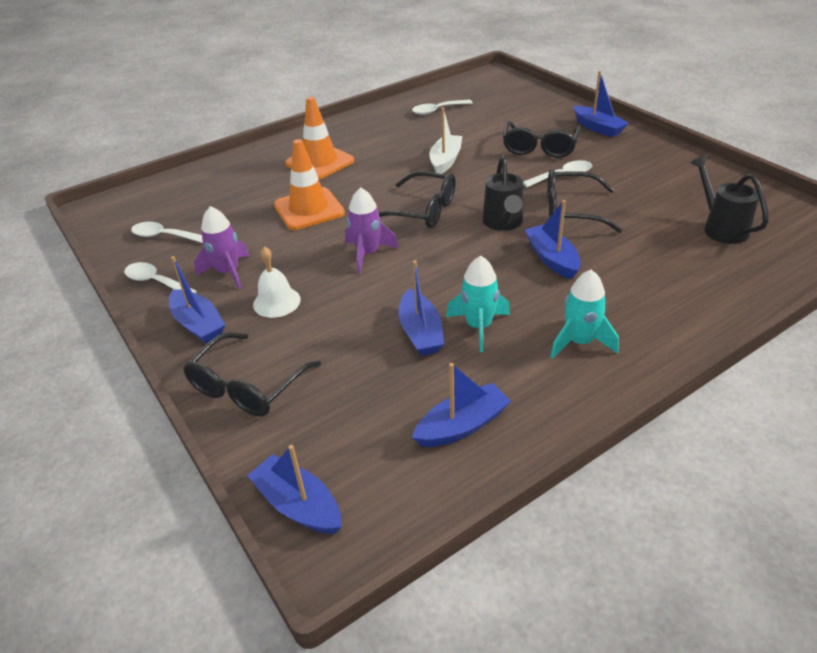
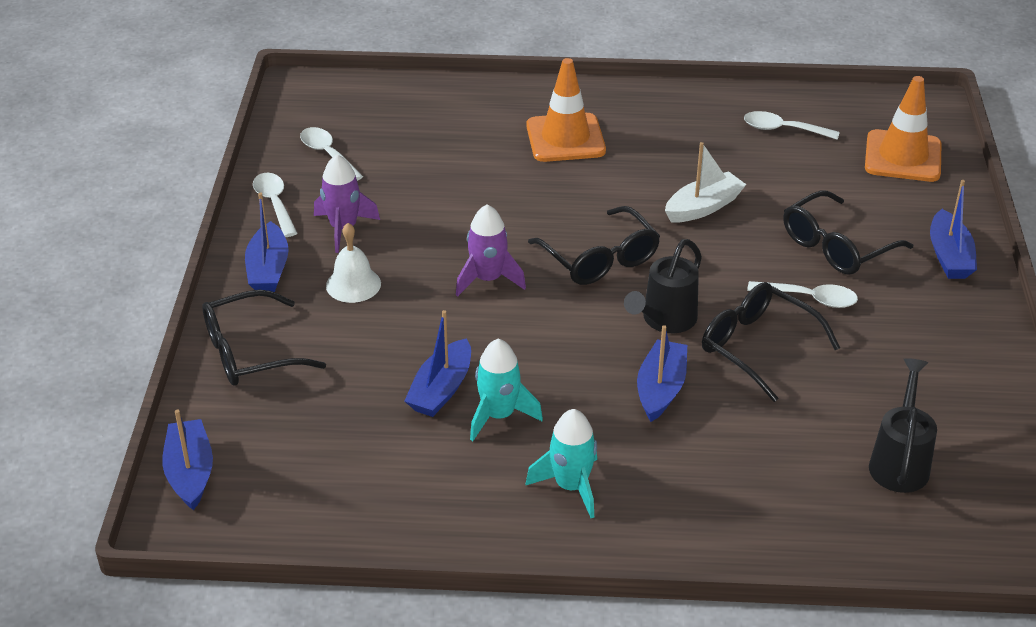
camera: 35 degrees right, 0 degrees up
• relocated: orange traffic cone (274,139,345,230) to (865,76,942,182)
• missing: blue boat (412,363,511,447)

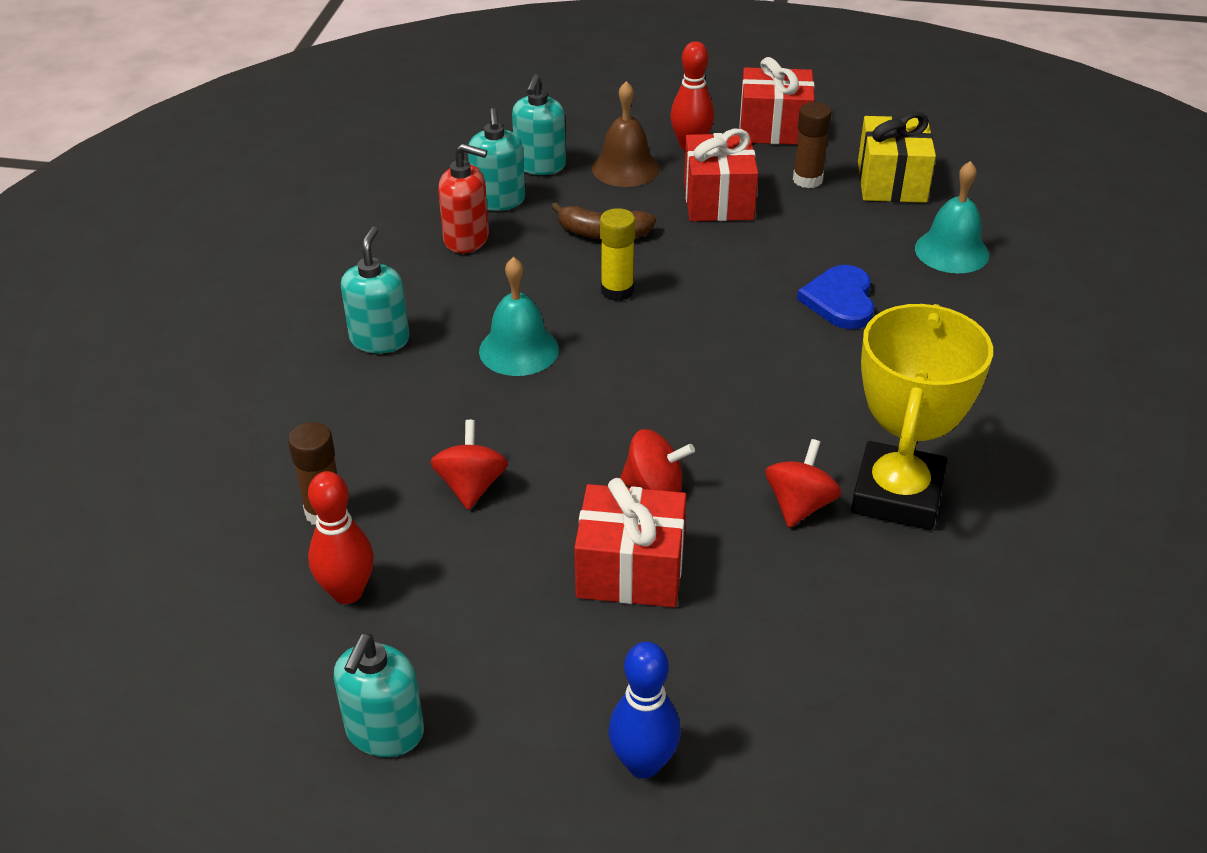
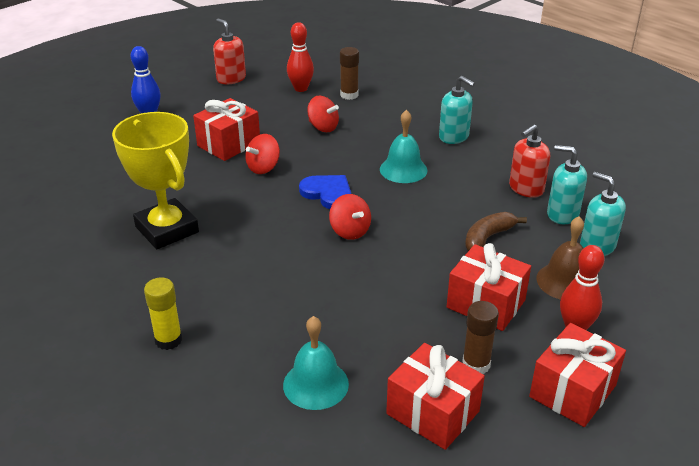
camera: 125 degrees right, 5 degrees down
• relocated: yellow glue stick (600,208,635,301) to (144,277,182,350)
• colour: turquoise soap dispenser (334,633,424,757) to red soap dispenser (213,18,246,84)
• relocated: blue heart (797,265,875,329) to (299,175,351,209)
• relocated: red spinning top (765,439,841,528) to (329,194,371,240)
• colour: yellow gift (858,112,936,203) to red gift (386,343,485,450)

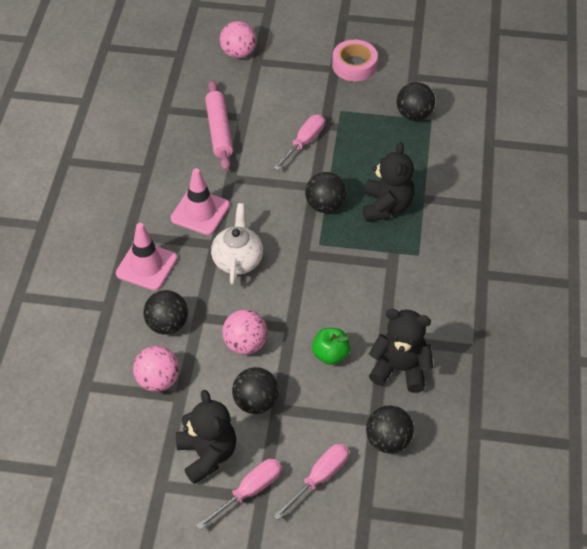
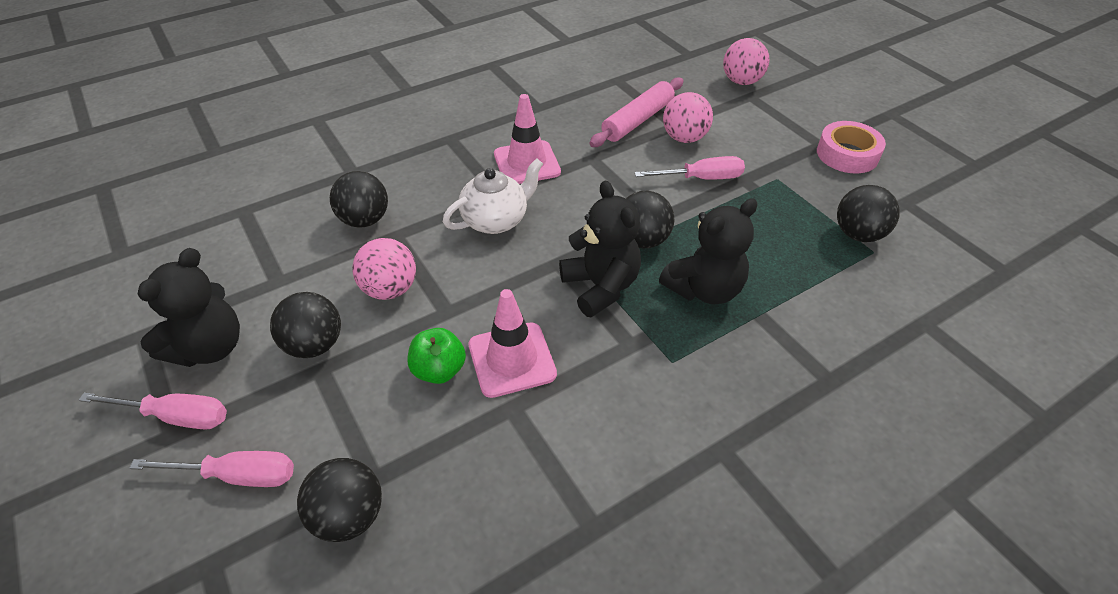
camera: 50 degrees right, 5 degrees down
• relocated: pink traffic cone (116,223,177,290) to (469,289,557,398)
• relocated: black teddy bear (369,309,433,393) to (559,180,641,317)
• relocated: pink ball (133,346,179,392) to (663,92,713,143)

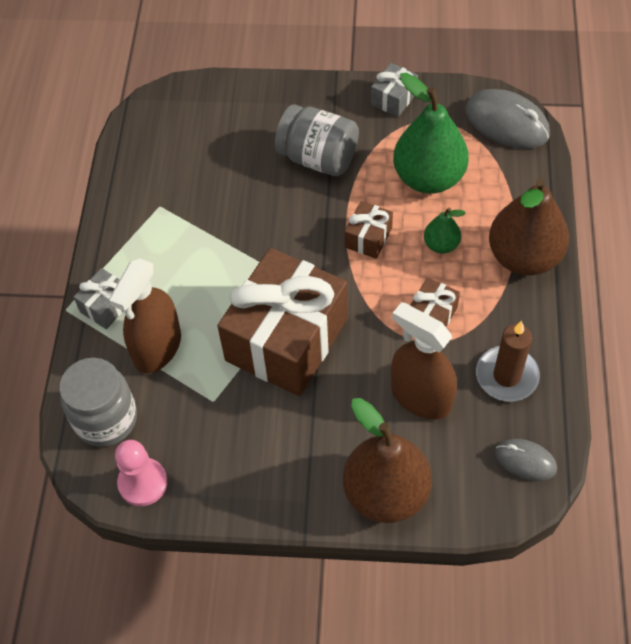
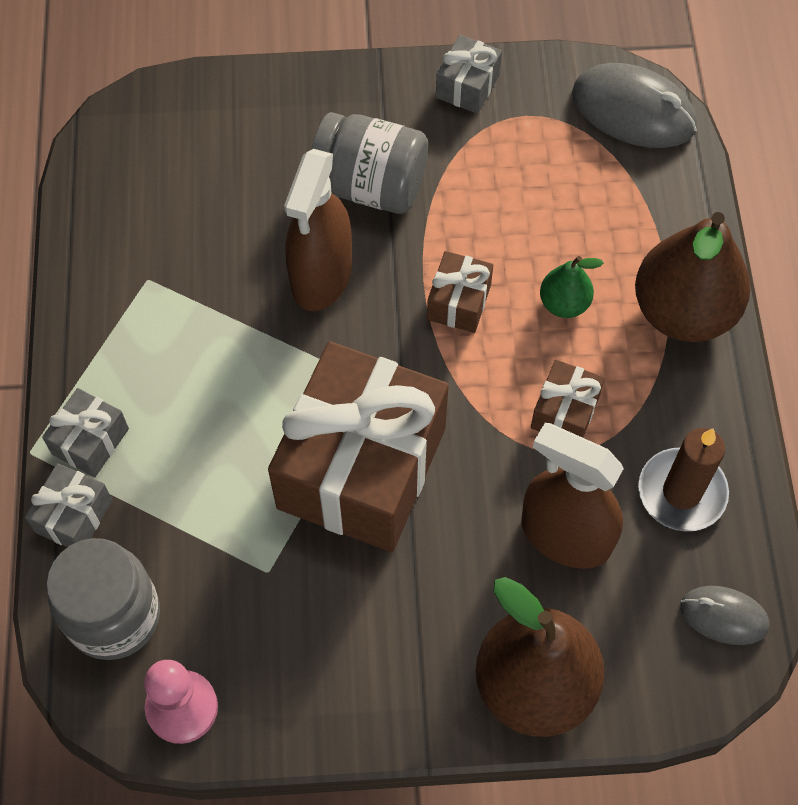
camera: 10 degrees left, 5 degrees up
• appeared: grey gift (25,463,112,547)
• relocated: brown spray bottle (109,259,181,373) to (284,149,352,311)
• missing: green pear (393,73,469,194)

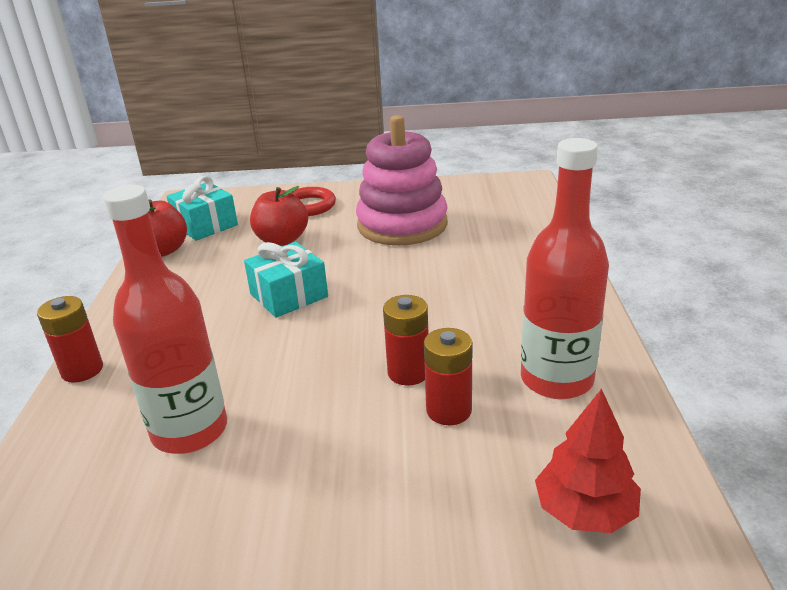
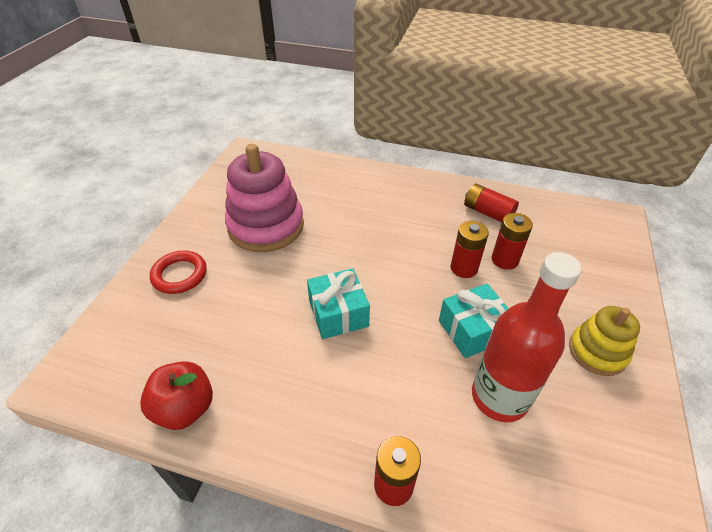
camera: 75 degrees left, 15 degrees up
• relocated: turquoise gift (166,176,238,241) to (439,284,509,358)
• exchanged: red bottle (521,138,609,399) to red battery (464,184,519,222)
• appeared: yellow stacking toy (569,306,640,376)
• missing: red apple (250,186,308,246)
• missing: red tree (535,389,641,533)

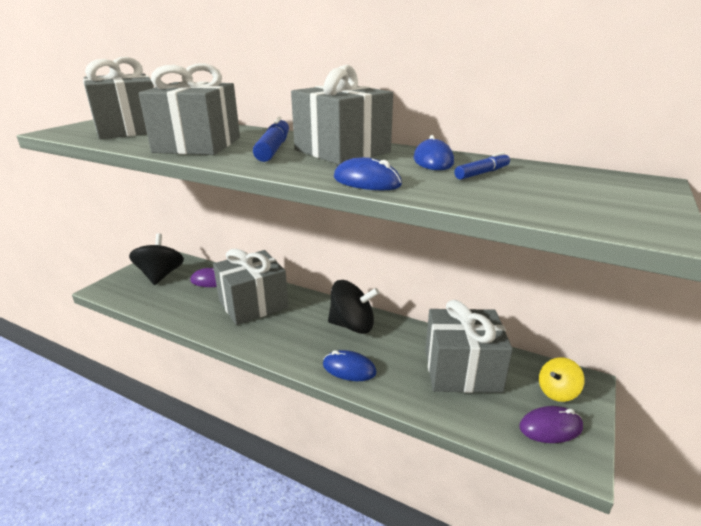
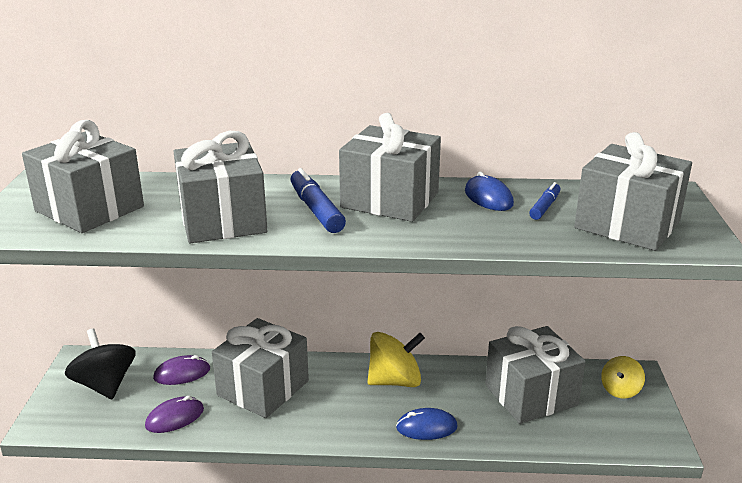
camera: 25 degrees left, 0 degrees up
• relocated: purple mouse (519,406,583,443) to (145,396,204,433)
• colour: black spinning top (328,280,379,334) to yellow spinning top (368,332,425,387)
• appeared: grey gift (574,132,692,251)
• missing: blue mouse (334,157,402,190)

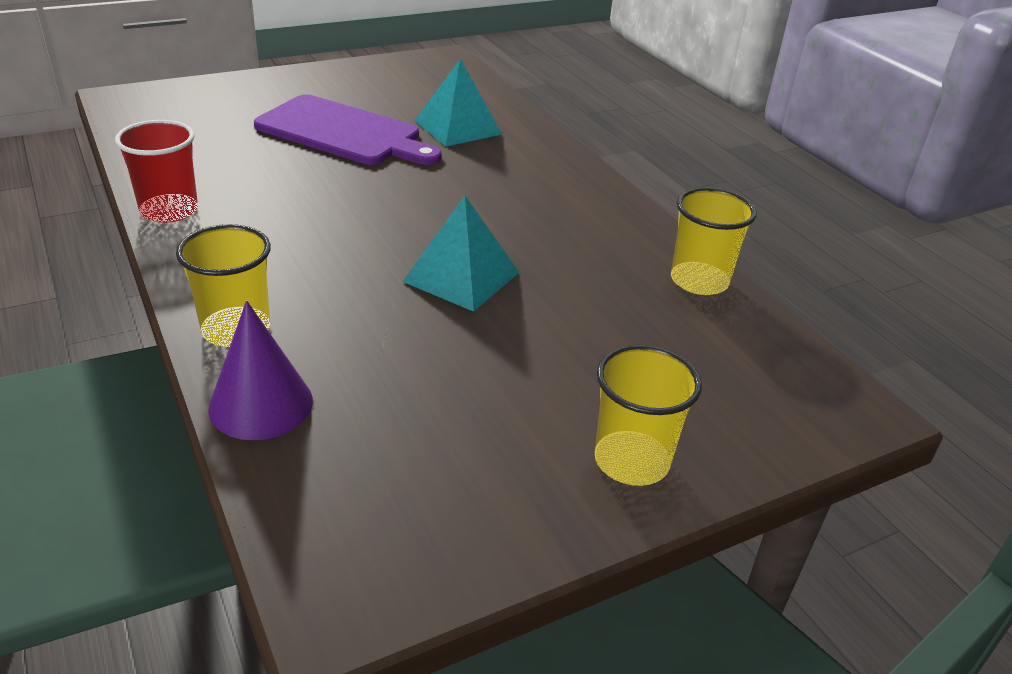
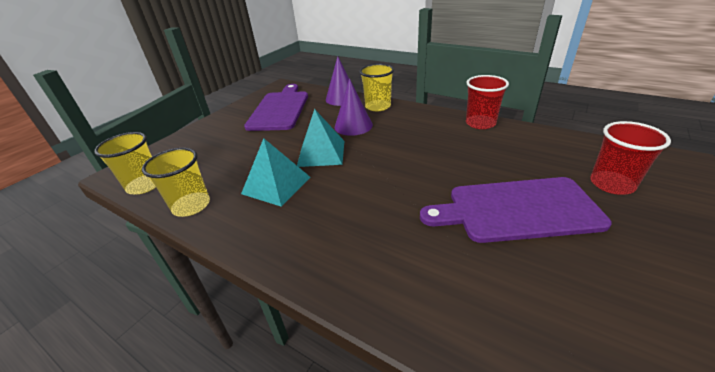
camera: 155 degrees right, 0 degrees up
• relocated: yellow cup (595,344,702,486) to (94,132,156,194)
• relocated: turquoise pyramid (415,59,502,146) to (241,138,310,207)
• appeared: purple cutting board (244,84,308,131)
• appeared: purple cone (335,78,373,136)
• appeared: red cup (590,121,671,195)

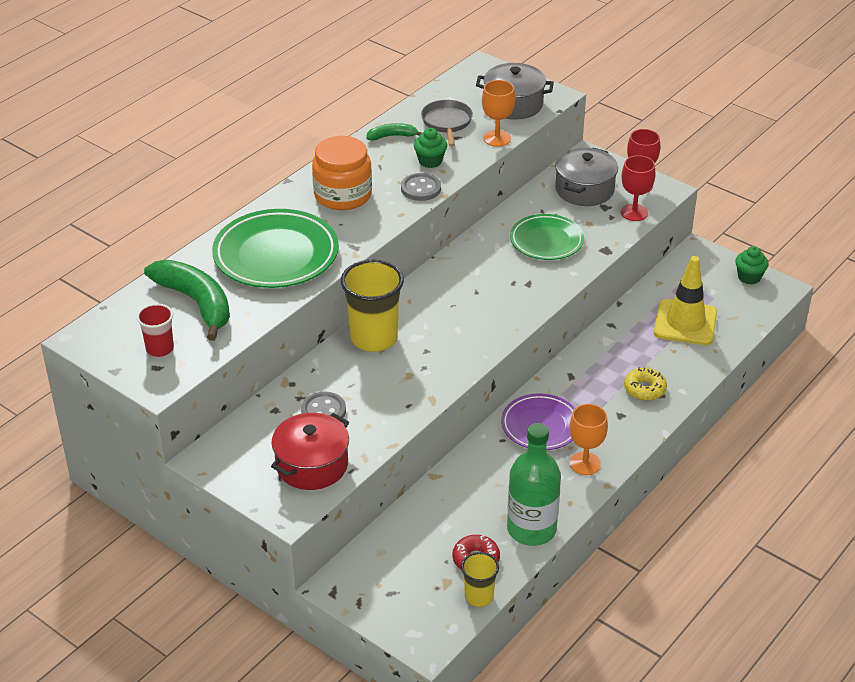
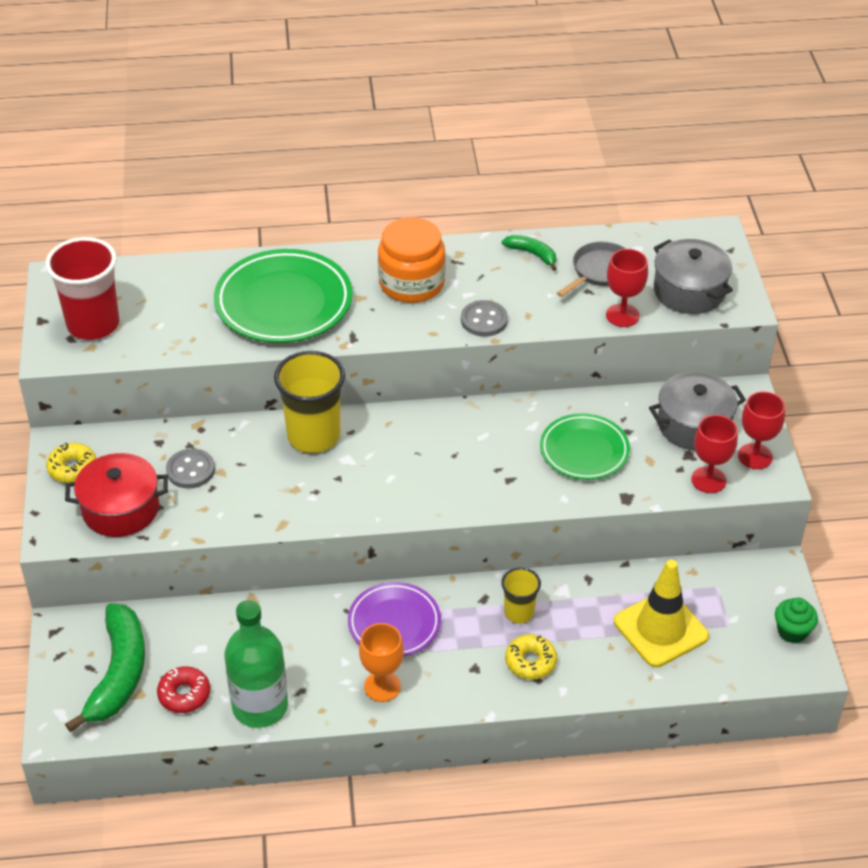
camera: 45 degrees right, 5 degrees up
• size: red cup (137,303,174,357) = (45,237,119,340) x1.83
• appeared: yellow donut (46,443,96,483)
• relocated: green banana (144,260,230,341) to (65,603,145,732)
• relocated: yellow cup (461,552,499,607) to (501,567,541,624)
• colour: orange goblet (482,80,515,147) to red goblet (606,249,648,327)
• missing: green cupcake (414,128,447,168)

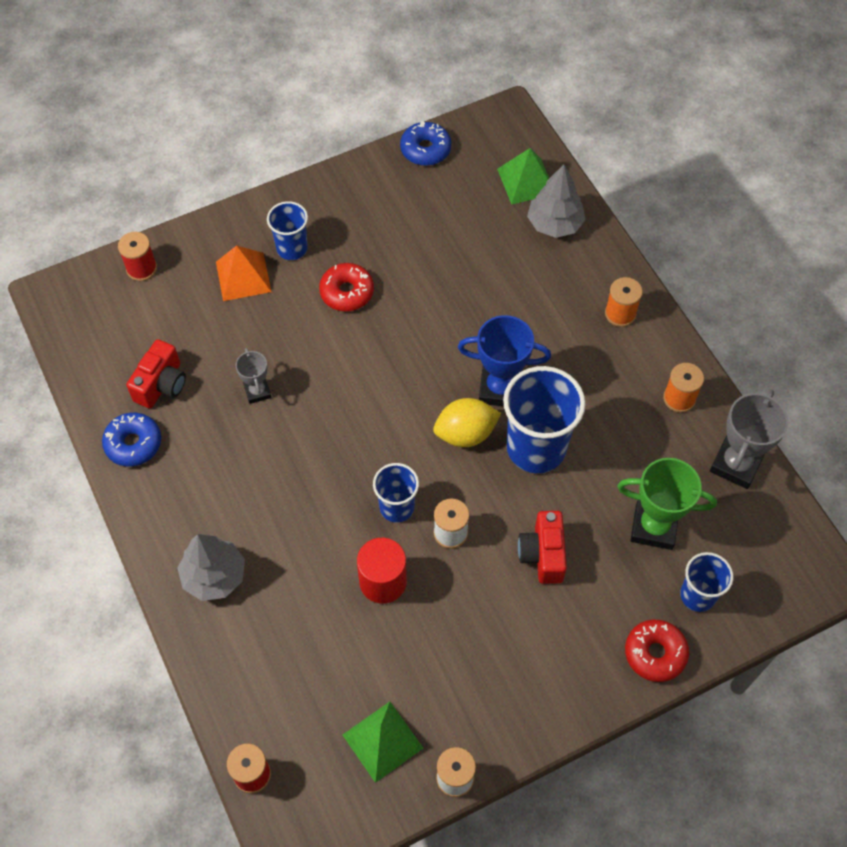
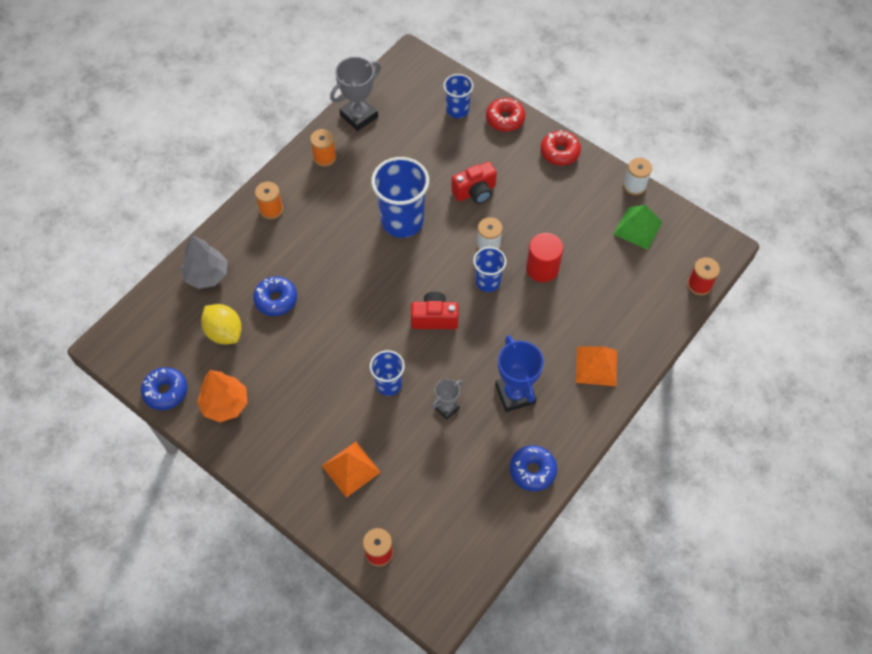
camera: 115 degrees left, 0 degrees up
• appeared: orange tree (197,370,247,422)
• relocated: yellow lemon (433,398,501,447) to (201,304,242,344)
• appeared: blue donut (253,276,297,316)
• spun: grey trophy (710,389,788,489) = (330,57,381,131) 45 degrees counterclockwise
• relocated: blue cup (267,201,308,260) to (370,350,405,396)
• relocated: red camera (126,339,186,408) to (411,292,458,329)
• relocated: blue trophy (458,315,551,406) to (495,335,544,412)
• relocated: red donut (319,263,374,312) to (541,130,581,165)
• exchanged: grey tree (178,534,245,601) to orange pyramid (576,346,617,386)
• missing: green pyramid (497,148,549,205)
• missing: green trophy (617,458,717,550)

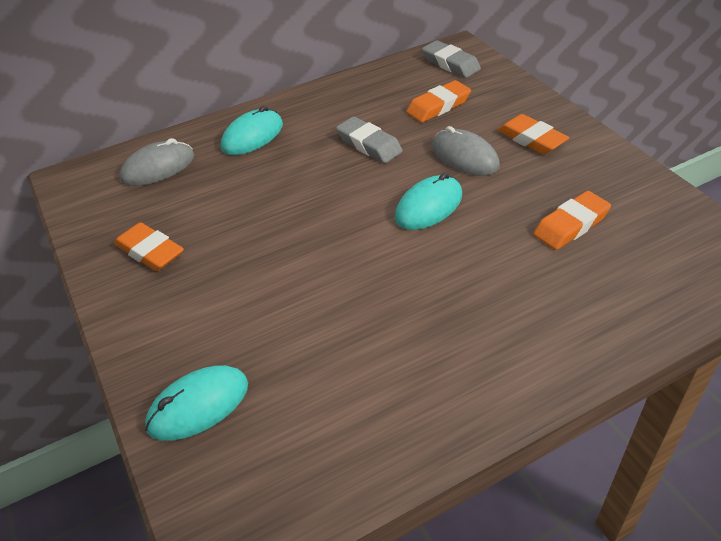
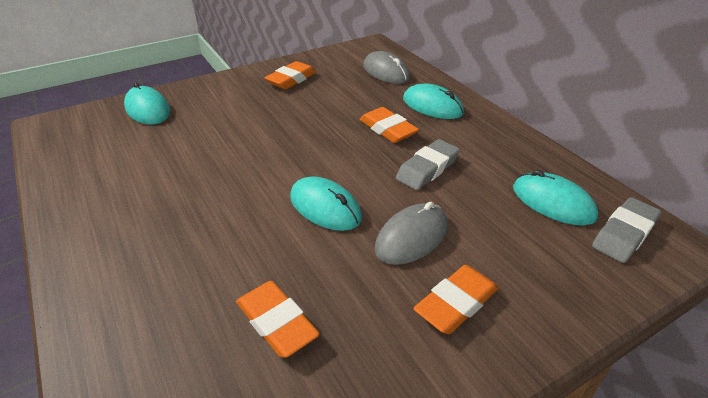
camera: 85 degrees right, 5 degrees down
• relocated: orange eraser (406,80,471,123) to (360,107,419,143)
• appeared: turquoise mouse (513,170,598,226)

